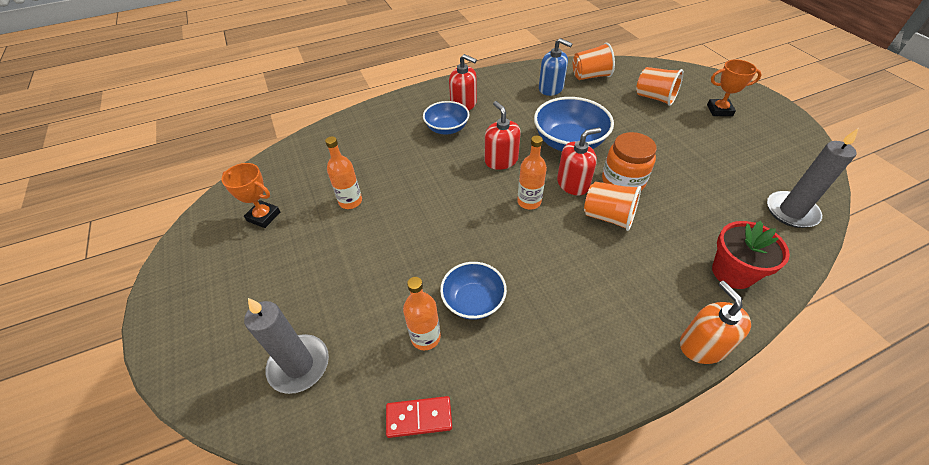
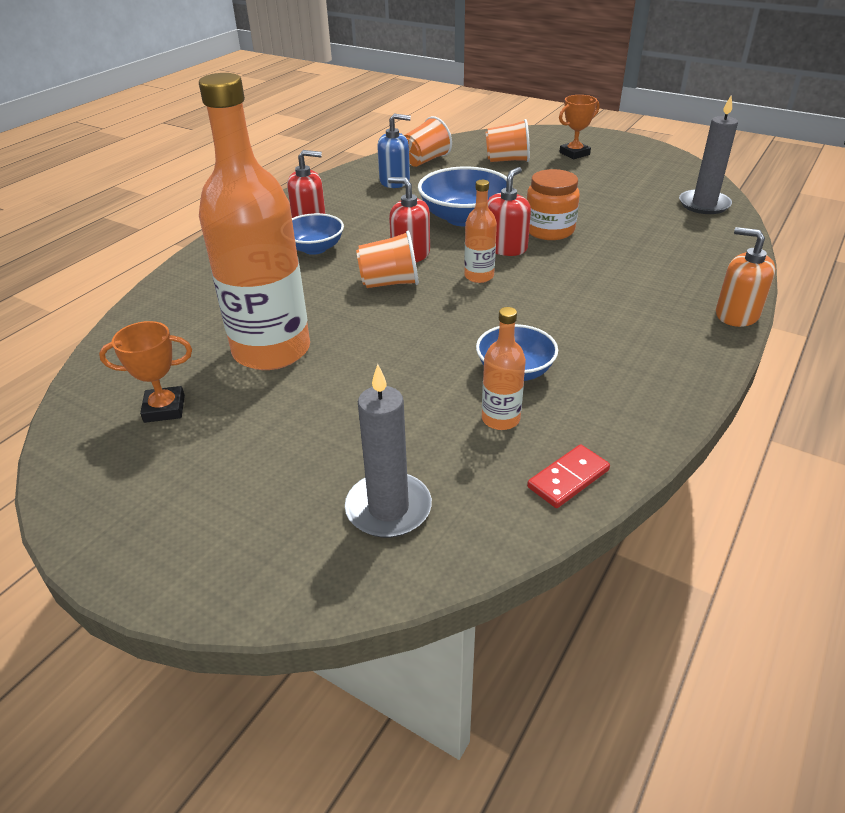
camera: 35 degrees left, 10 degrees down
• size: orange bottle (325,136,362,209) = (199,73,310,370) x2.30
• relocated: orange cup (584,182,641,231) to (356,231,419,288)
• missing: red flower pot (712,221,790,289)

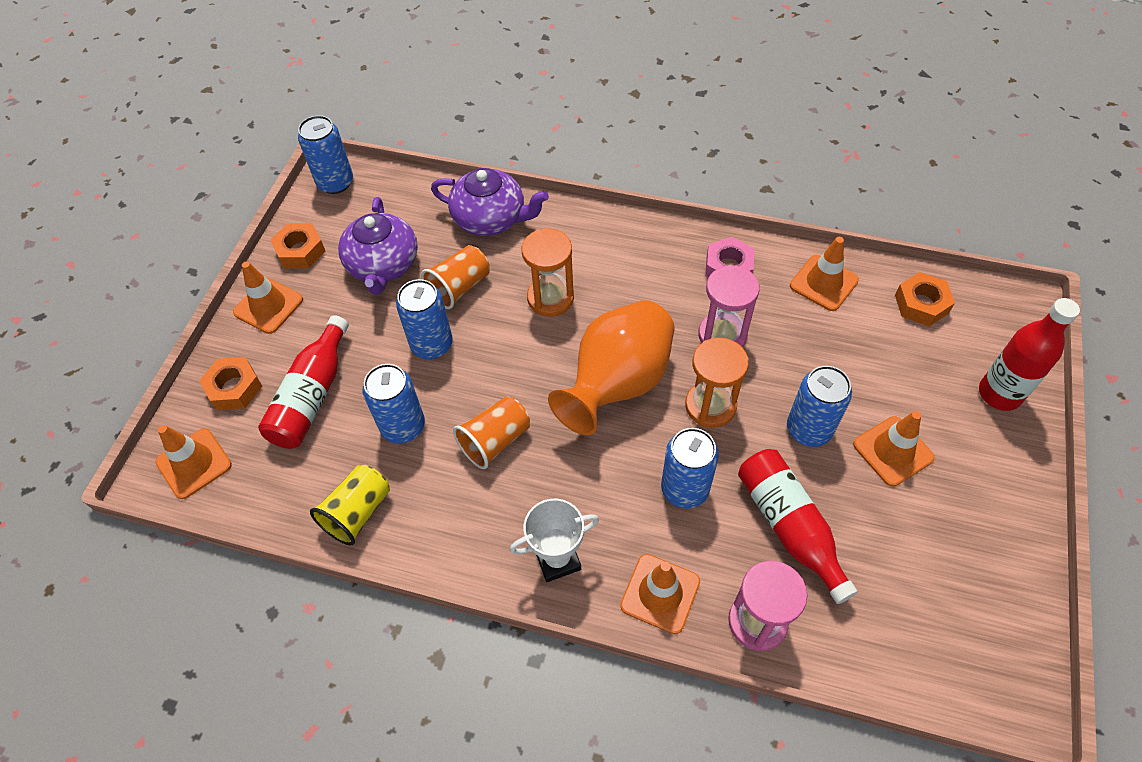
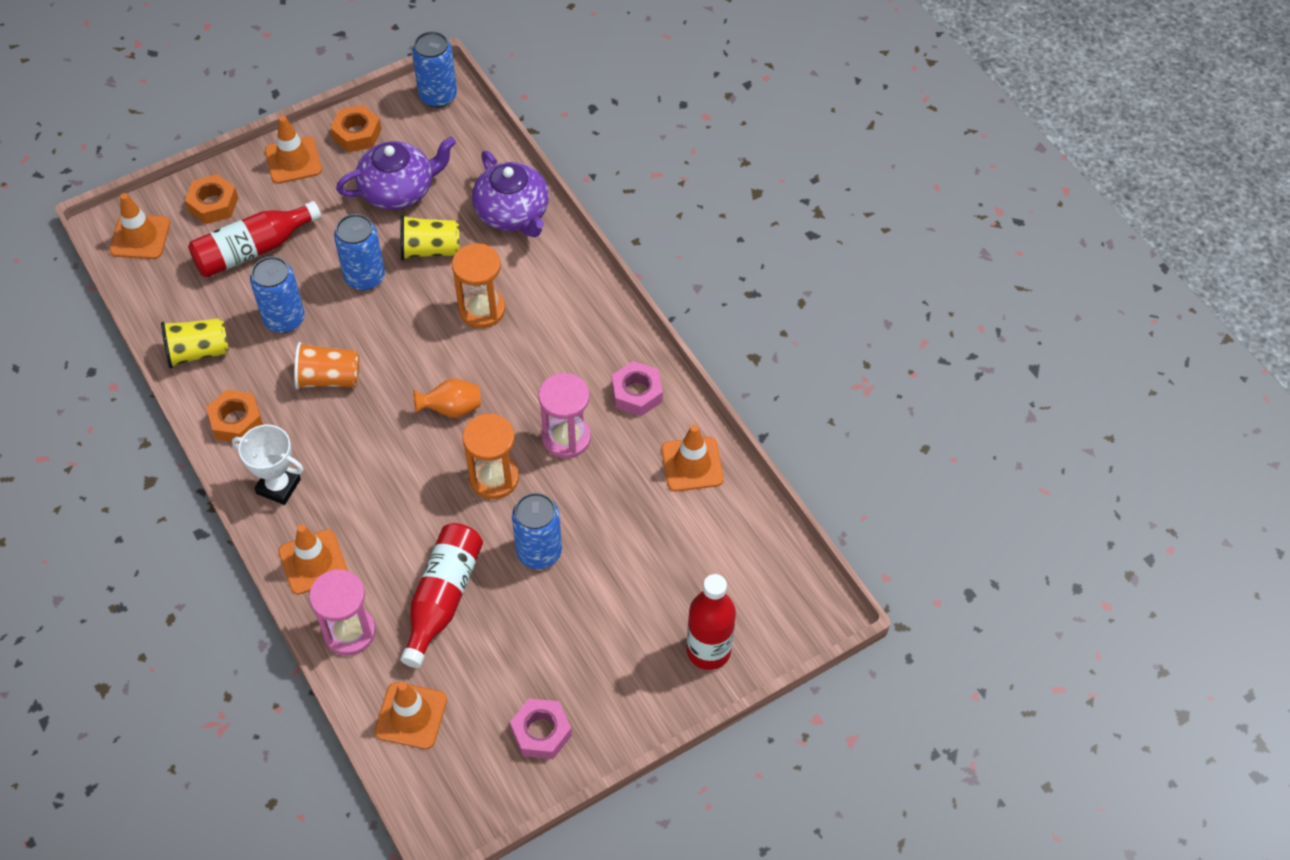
camera: 40 degrees right, 0 degrees up
• relocated: orange nut (895,272,955,326) to (206,390,263,443)
• spun: purple teapot (338,197,418,295) = (336,137,456,210) 150 degrees counterclockwise
• relocated: orange traffic cone (853,411,935,486) to (374,682,447,749)
• colour: orange cup (421,245,490,309) to yellow cup (401,215,459,260)
• size: orange vase (548,300,675,435) = (413,379,481,418) x0.46
• appeared: pink nut (510,699,572,759)
• missing: blue can (661,428,719,508)

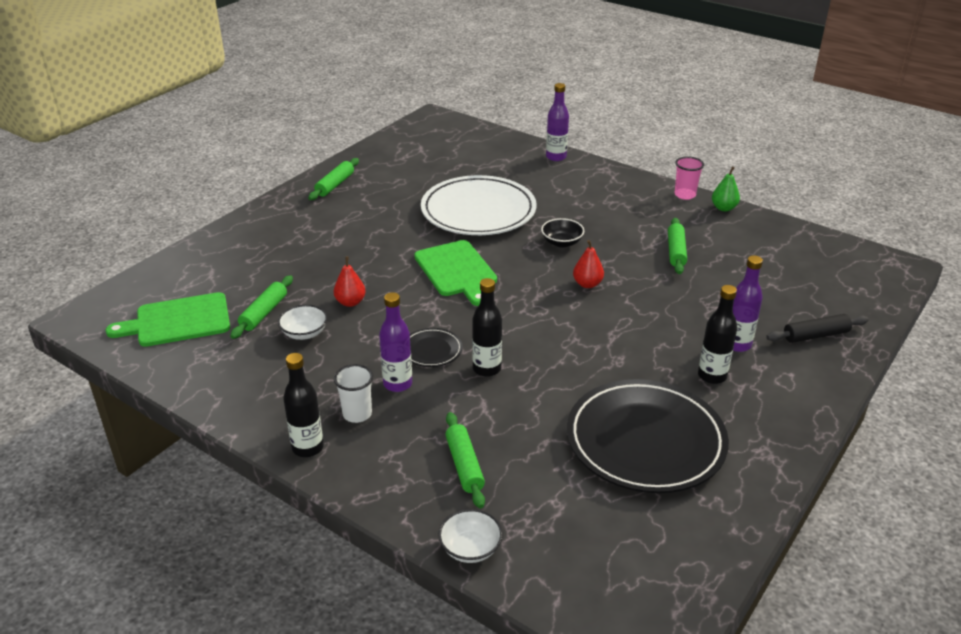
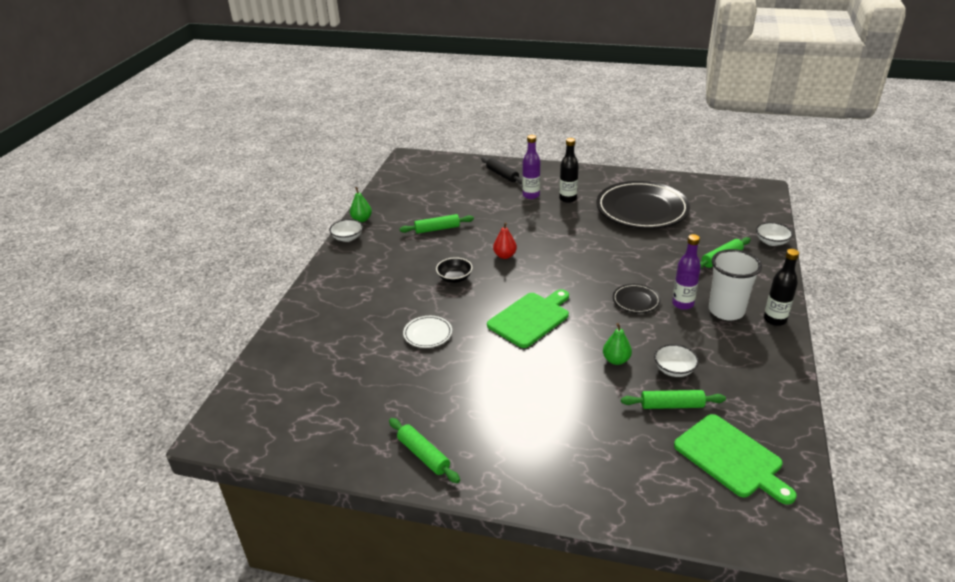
camera: 110 degrees left, 0 degrees up
• exchanged: pink cup (675,156,704,200) to white bowl (329,219,363,242)
• spun: green rolling pin (308,158,359,200) = (389,418,460,483) 45 degrees clockwise
• size: white plate (421,175,537,235) = (403,316,452,348) x0.43
• colour: red pear (334,257,366,307) to green pear (603,323,632,365)
• size: white cup (334,364,373,423) = (709,249,762,320) x1.67
• missing: black bottle (472,278,502,377)
• missing: purple bottle (546,83,569,161)

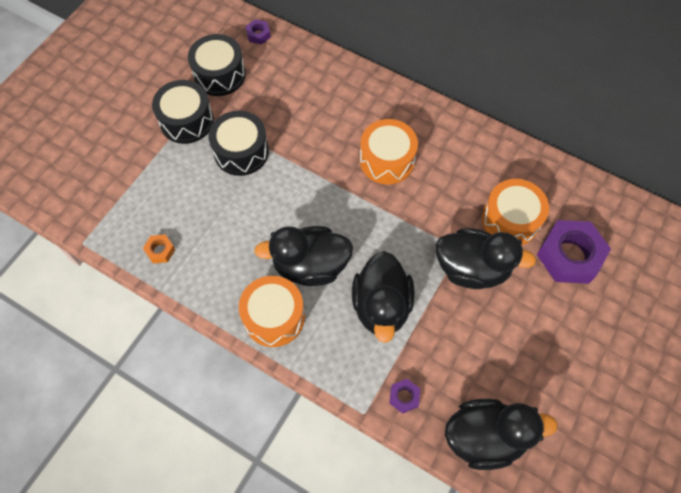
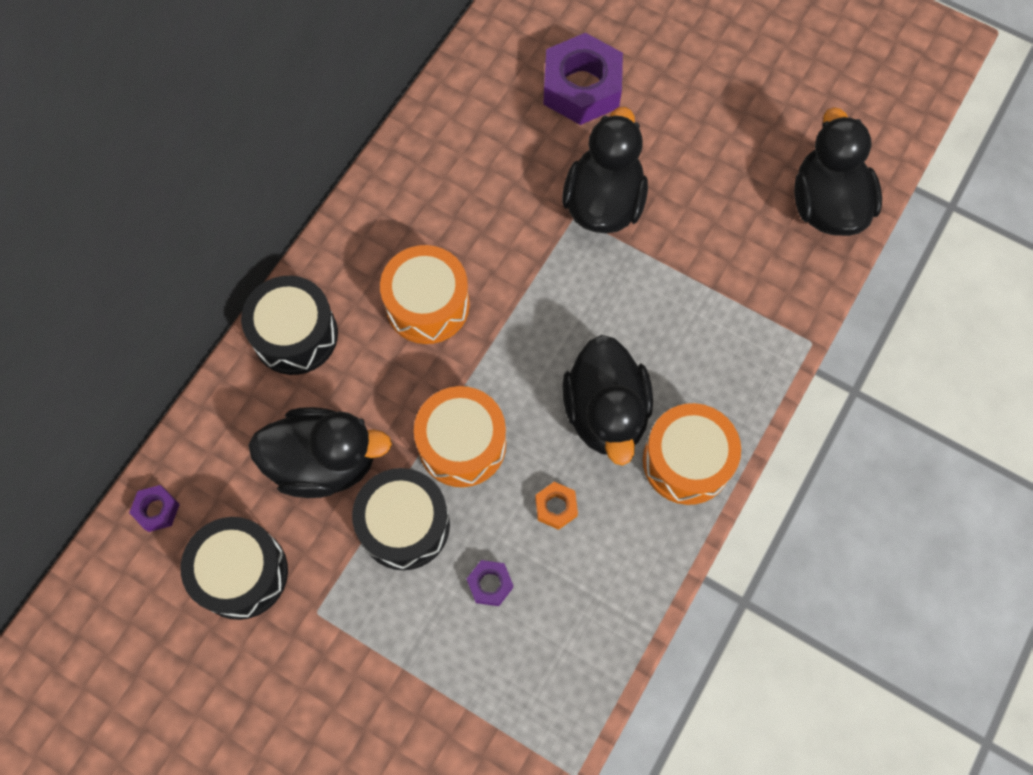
camera: 90 degrees left, 5 degrees up
• relocated: black drum (152,80,214,144) to (241,276,338,375)
• relocated: black duck (352,251,415,343) to (248,407,392,498)
• relocated: orange drum (482,179,549,245) to (414,386,506,487)
• relocated: purple nut (389,379,420,414) to (467,560,513,606)
• relocated: orange nut (143,234,175,263) to (535,482,578,530)

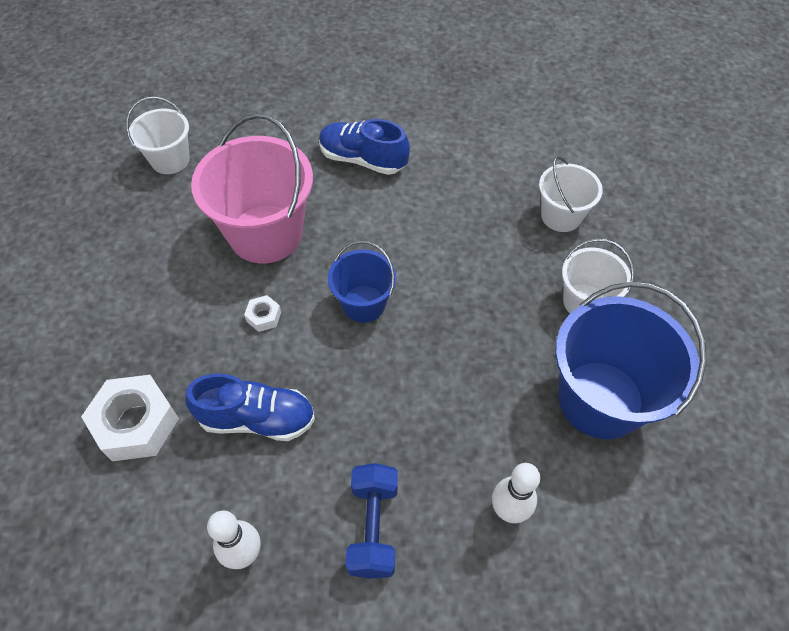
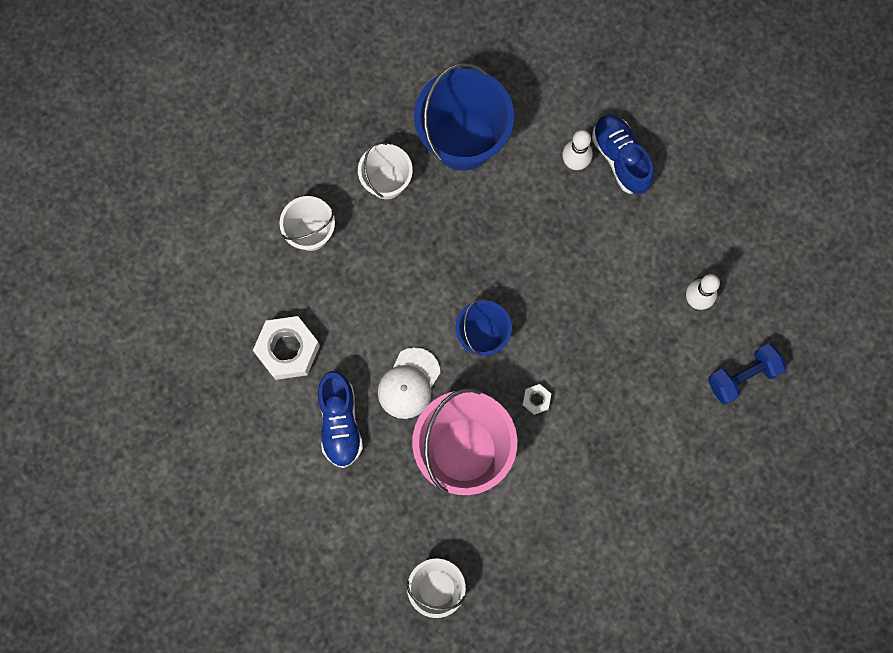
camera: 120 degrees left, 20 degrees up
• relocated: white nut (81,375,179,461) to (253,316,320,380)
• appeared: white cap (378,347,440,419)
• relocated: blue shoe (185,373,315,441) to (592,114,654,194)
• relocated: blue dumbbell (345,463,398,579) to (708,343,787,405)

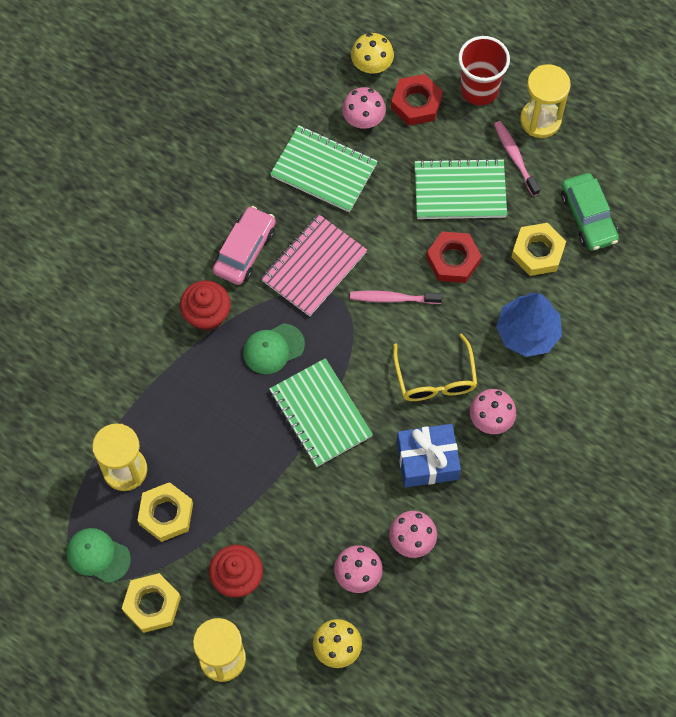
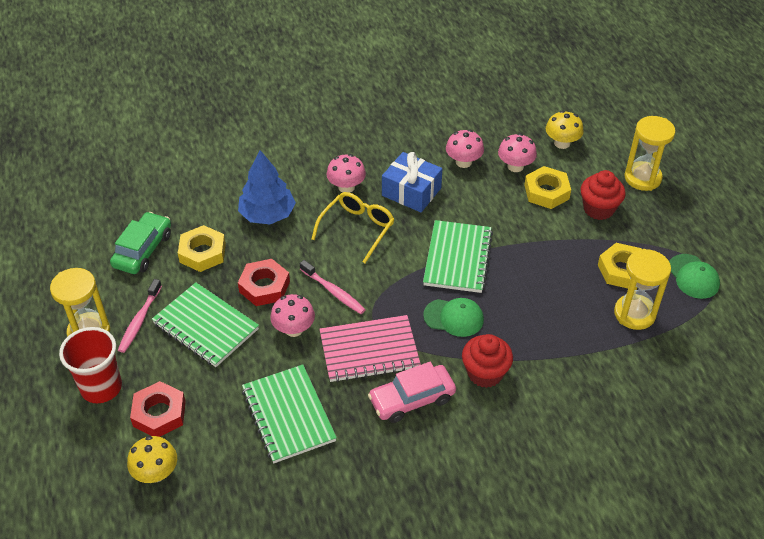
camera: 140 degrees left, 20 degrees down
• relocated: pink mushroom (342,87,386,129) to (270,294,315,337)
• relocated: yellow nut (122,573,181,633) to (524,166,571,209)

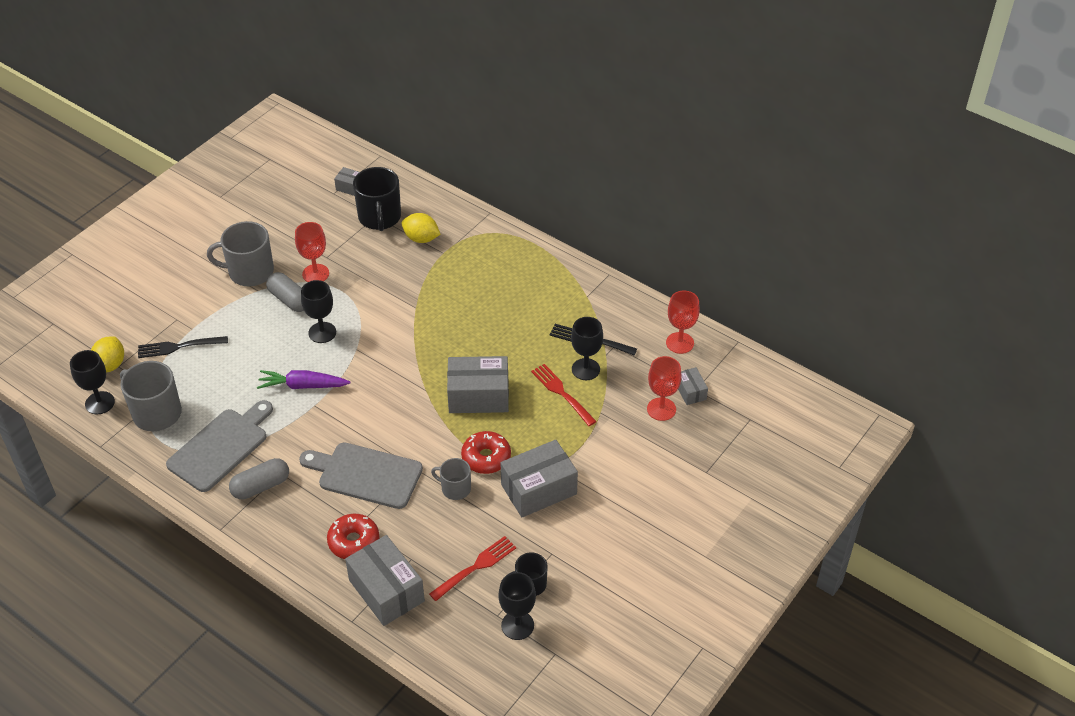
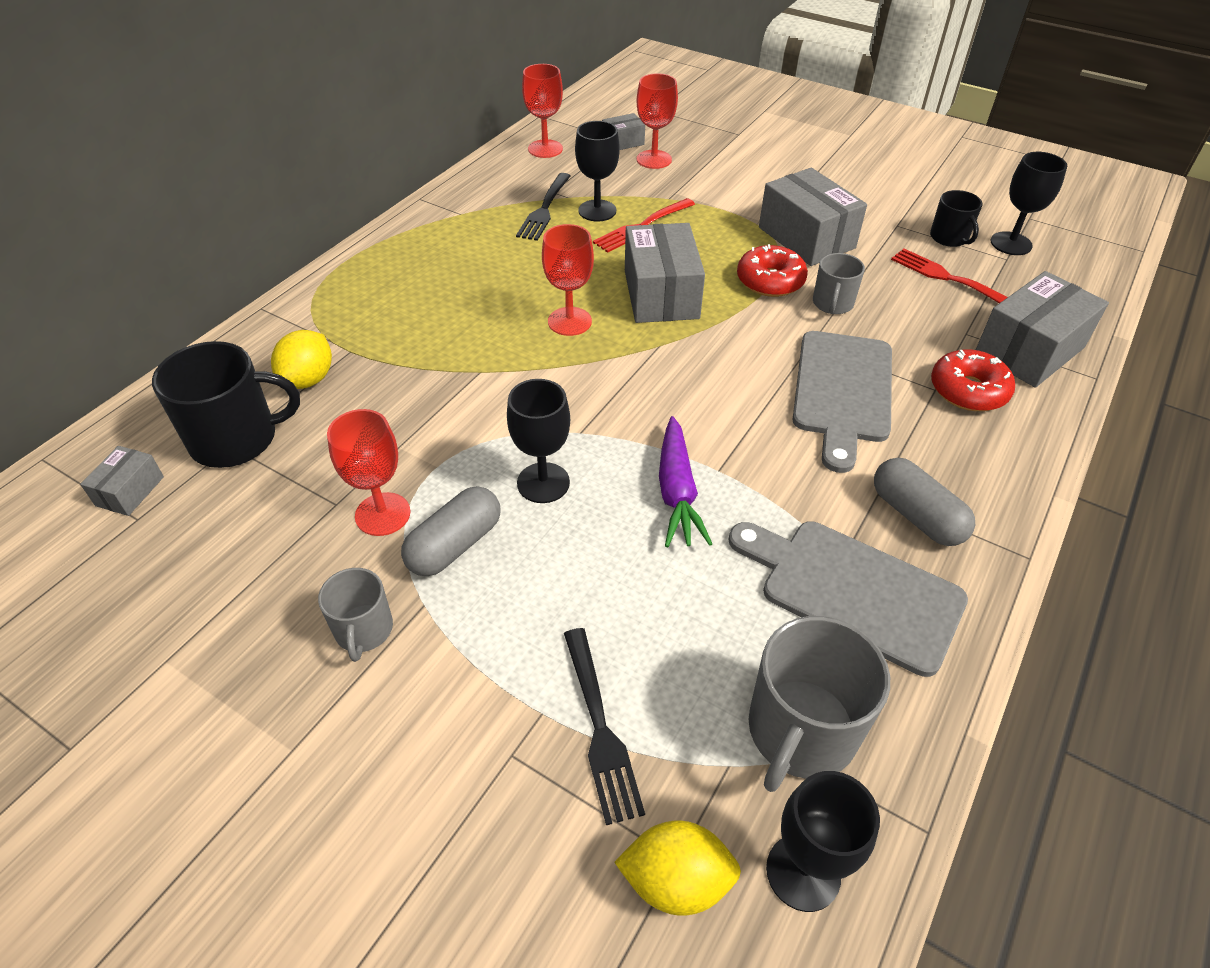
camera: 95 degrees left, 0 degrees up
• size: grey mug (207,221,274,286) = (318,568,393,662) x0.58
• appeared: red goblet (542,224,594,336)

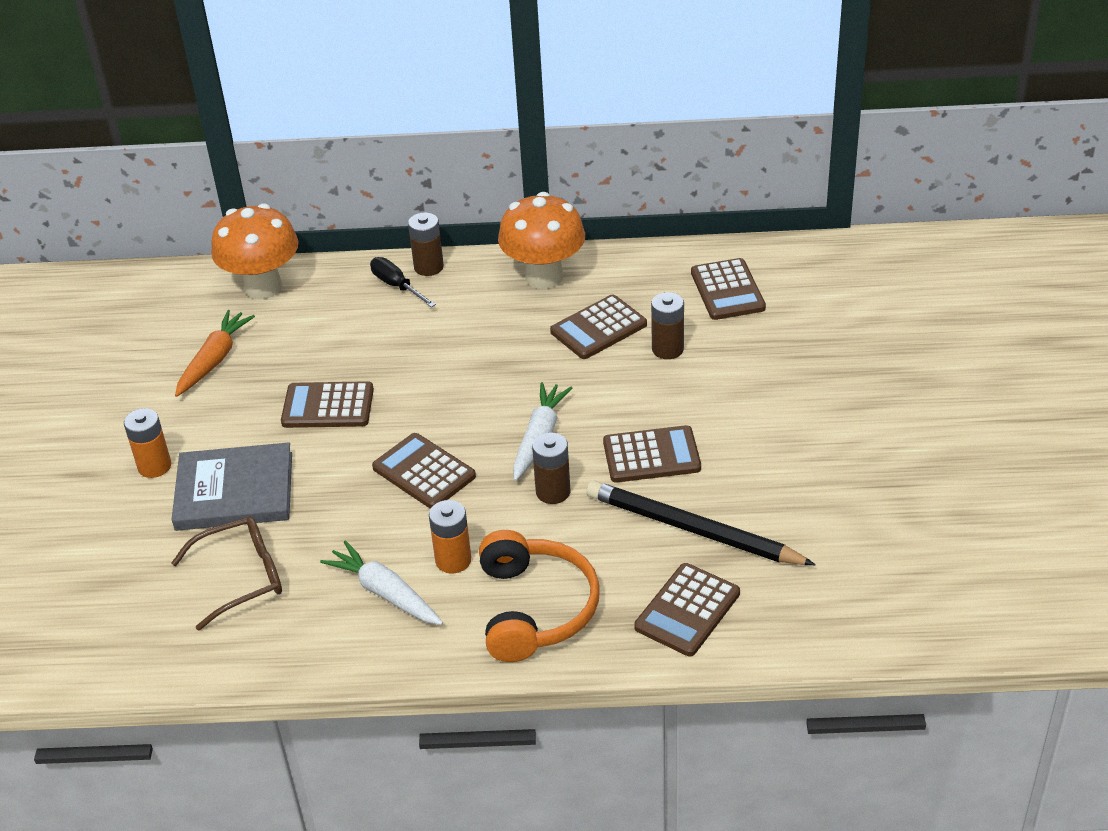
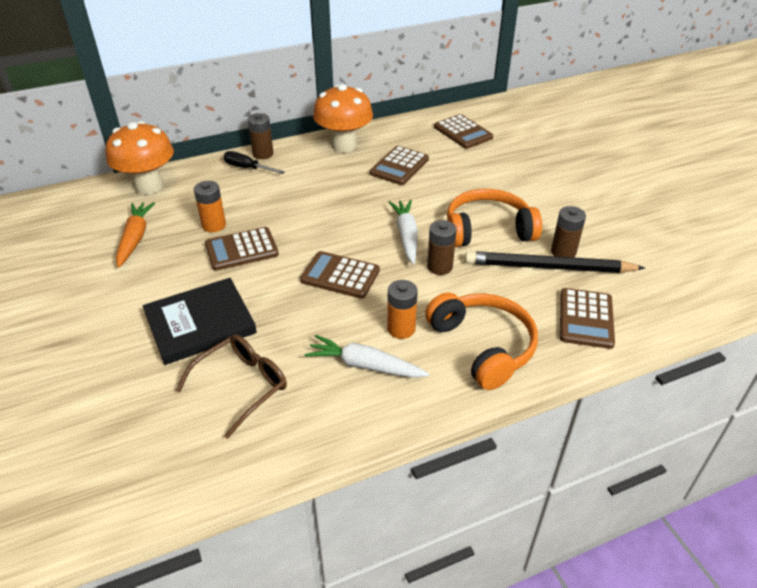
camera: 25 degrees left, 0 degrees up
• colour: grey book (172,442,292,531) to black book (143,278,257,365)
• relocated: orange battery (124,408,171,478) to (194,181,226,232)
• exchanged: brown calculator (603,425,701,482) to orange headphones (447,189,542,247)
• relocated: brown battery (651,292,684,359) to (551,206,586,257)

